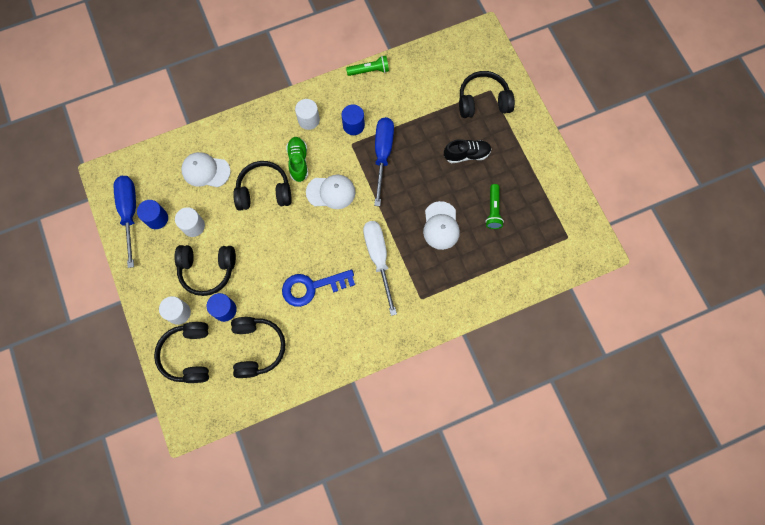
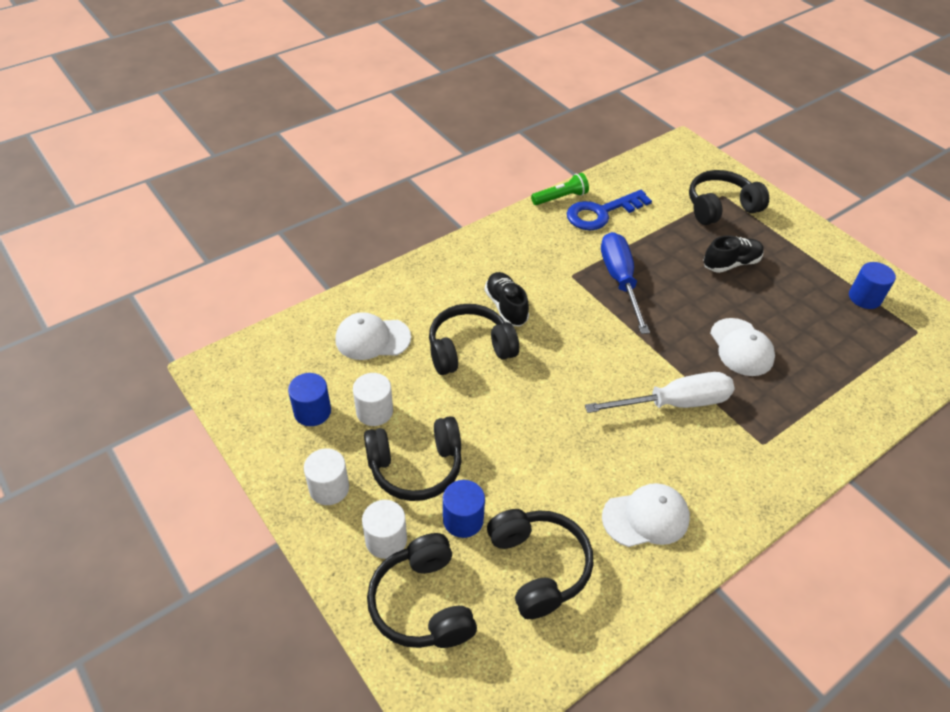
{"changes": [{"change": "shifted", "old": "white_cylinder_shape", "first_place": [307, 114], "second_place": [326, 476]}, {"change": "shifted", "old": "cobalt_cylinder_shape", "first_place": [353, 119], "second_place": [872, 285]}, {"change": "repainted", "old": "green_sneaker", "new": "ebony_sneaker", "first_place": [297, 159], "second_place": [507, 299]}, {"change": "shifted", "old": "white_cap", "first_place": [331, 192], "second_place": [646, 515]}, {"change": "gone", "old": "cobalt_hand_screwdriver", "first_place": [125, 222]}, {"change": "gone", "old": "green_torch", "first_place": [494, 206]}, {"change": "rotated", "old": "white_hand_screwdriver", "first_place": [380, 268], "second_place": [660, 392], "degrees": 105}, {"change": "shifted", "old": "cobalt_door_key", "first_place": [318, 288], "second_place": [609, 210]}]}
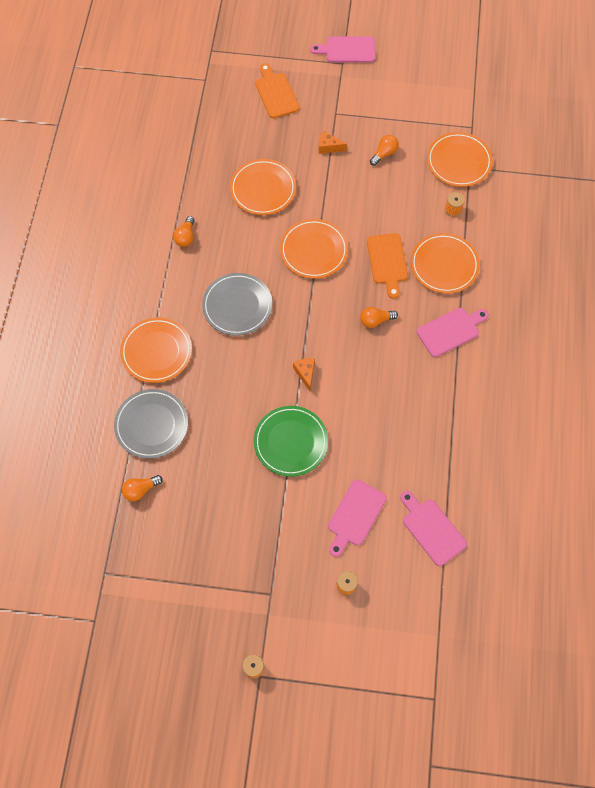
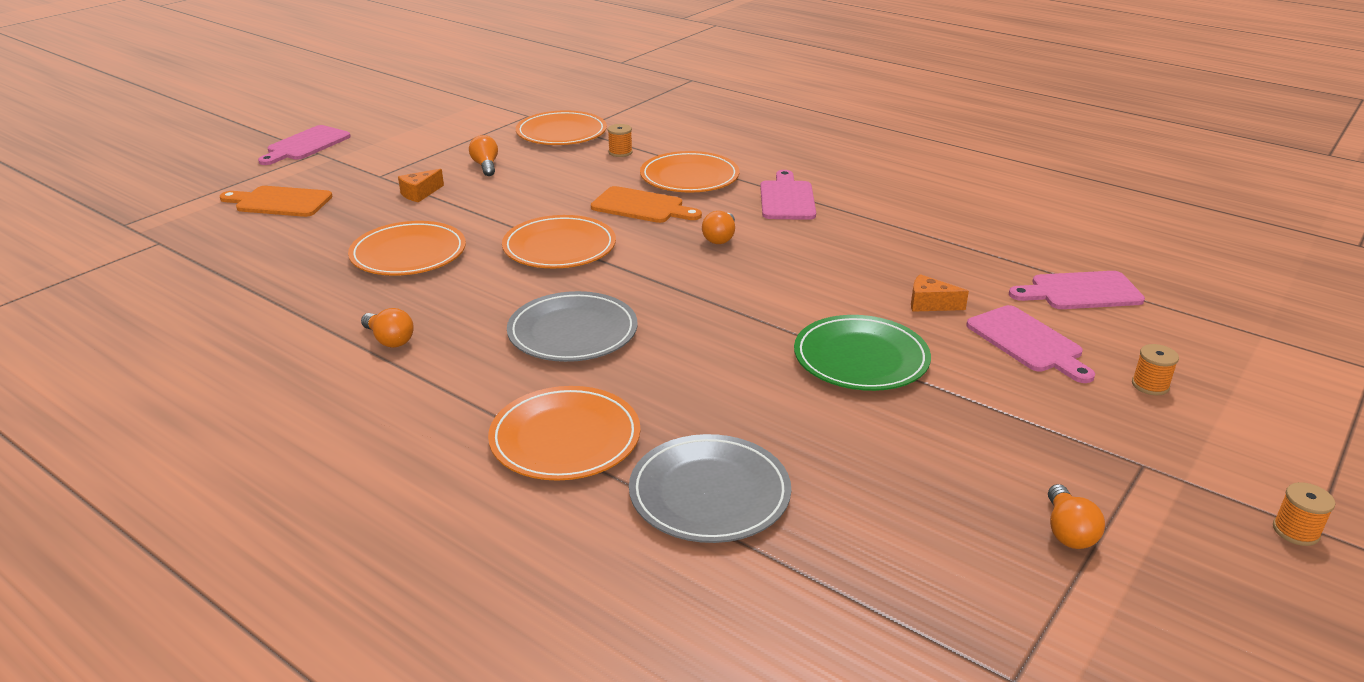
{"changes": [{"change": "shifted", "old": "bright_orange_cheese", "first_place": [304, 374], "second_place": [940, 293]}, {"change": "shifted", "old": "bright_orange_light_bulb", "first_place": [142, 488], "second_place": [1076, 516]}]}
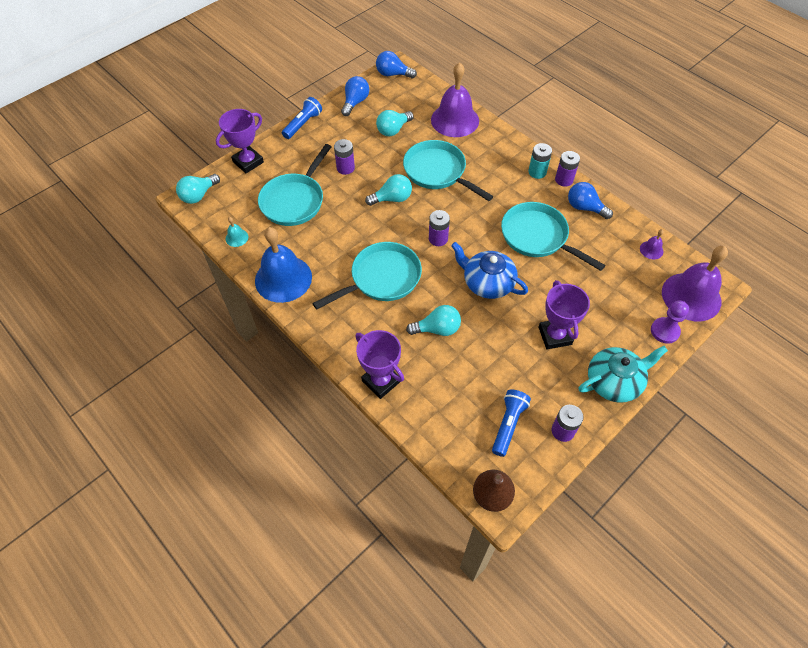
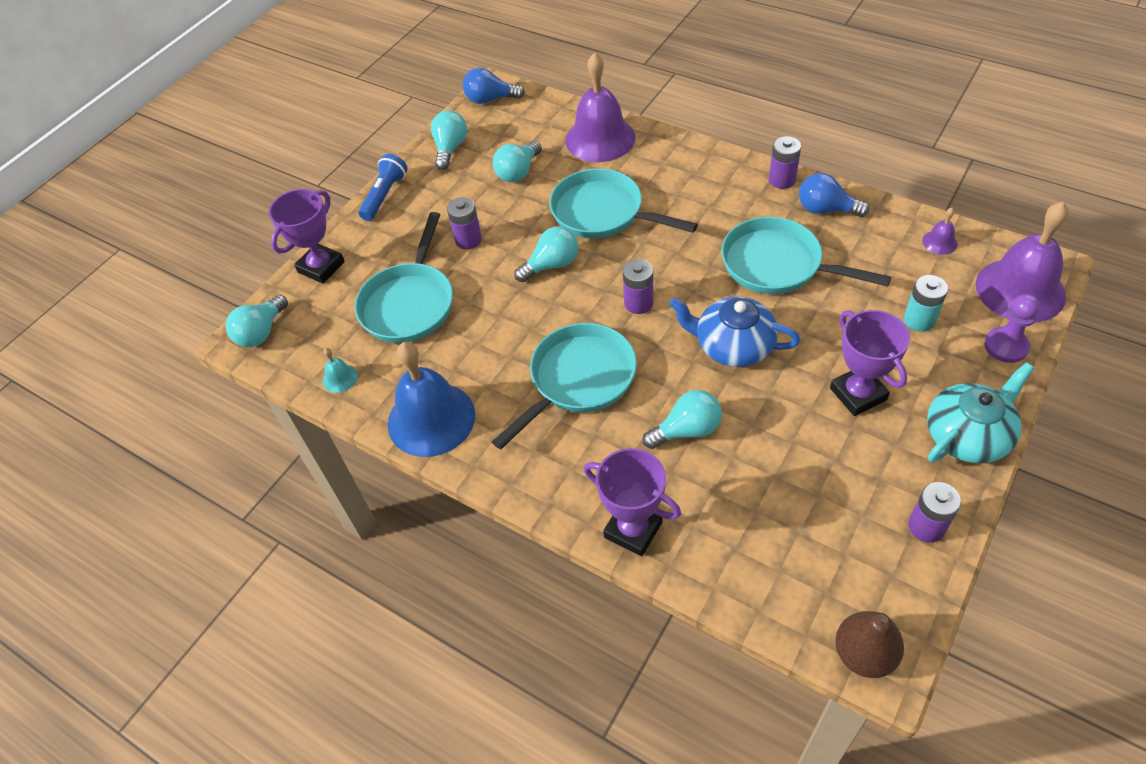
{"changes": [{"change": "repainted", "old": "cobalt_light_bulb", "new": "aqua_light_bulb", "first_place": [355, 96], "second_place": [449, 140]}, {"change": "shifted", "old": "aqua_AA_battery", "first_place": [540, 161], "second_place": [926, 303]}, {"change": "gone", "old": "cobalt_torch", "first_place": [511, 423]}]}
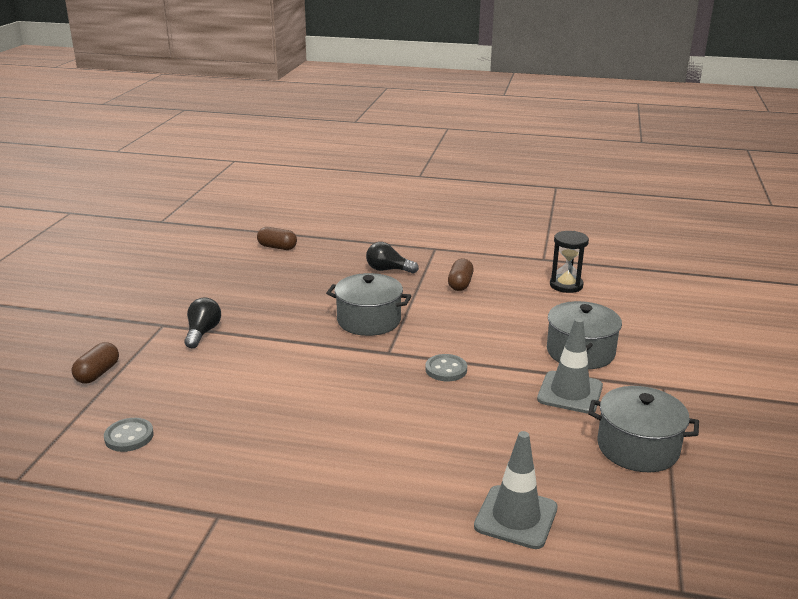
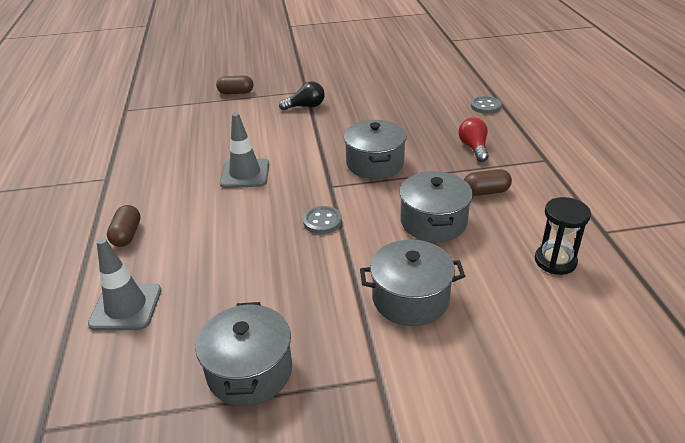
{"changes": [{"change": "shifted", "old": "brown_pill", "first_place": [277, 238], "second_place": [124, 226]}, {"change": "repainted", "old": "ebony_light_bulb", "new": "crimson_light_bulb", "first_place": [392, 258], "second_place": [473, 139]}, {"change": "shifted", "old": "gray_safety_cone", "first_place": [570, 366], "second_place": [244, 150]}, {"change": "shifted", "old": "gray_shirt_button", "first_place": [129, 435], "second_place": [486, 105]}, {"change": "new", "new": "gray_pot", "second_place": [436, 206]}]}
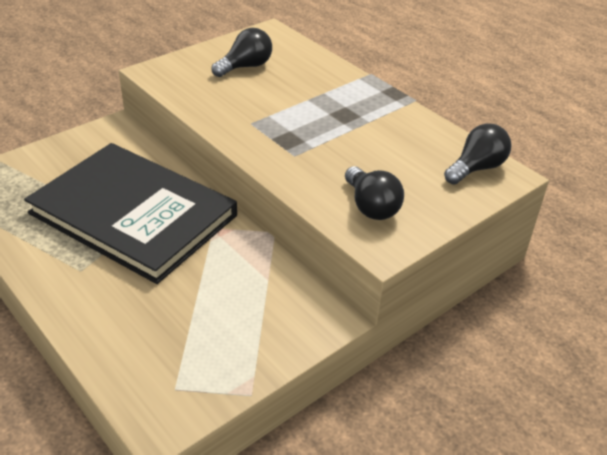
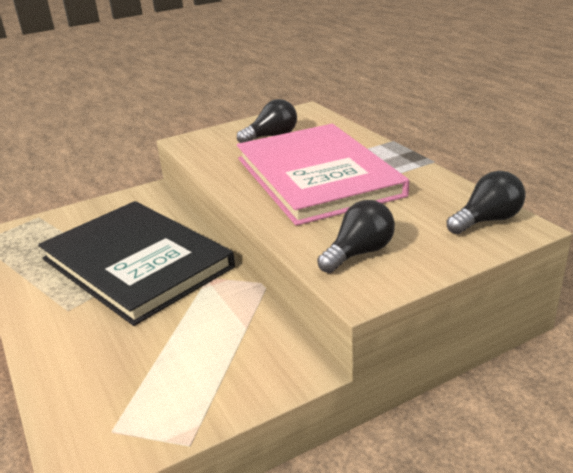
{"changes": [{"change": "rotated", "old": "ebony_light_bulb", "first_place": [374, 193], "second_place": [356, 236], "degrees": -120}, {"change": "new", "new": "pink_hardcover", "second_place": [323, 175]}]}
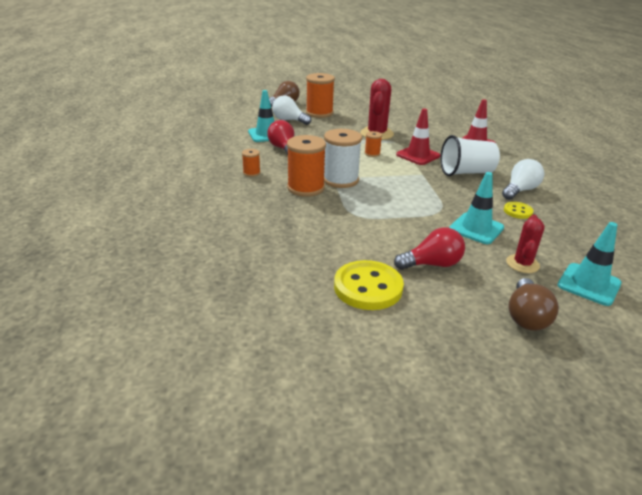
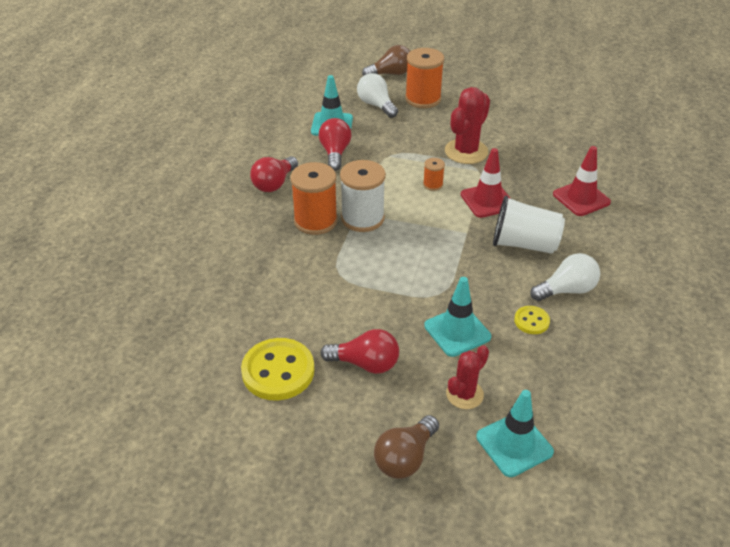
{"changes": [{"change": "swapped", "old": "bright_orange_reel_of_thread", "new": "crimson_light_bulb", "first_place": [251, 163], "second_place": [274, 174]}]}
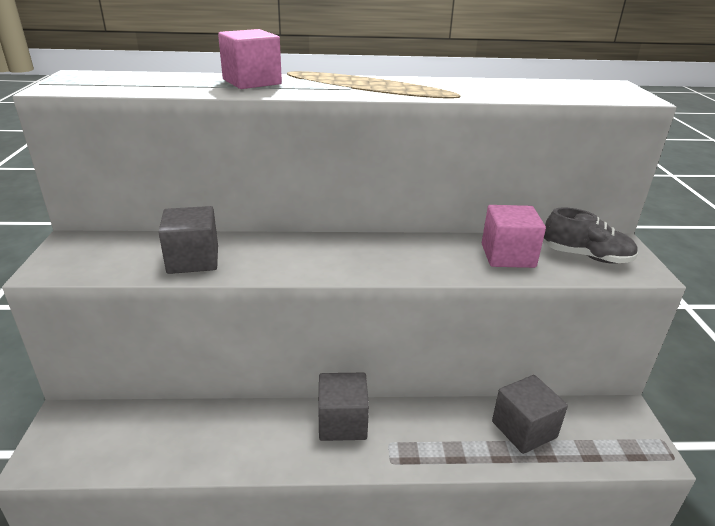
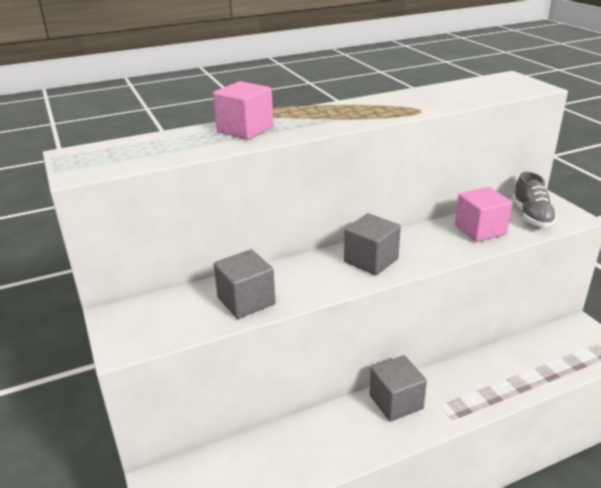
{"changes": [{"change": "rotated", "old": "gray_sneaker", "first_place": [591, 235], "second_place": [534, 199], "degrees": 90}, {"change": "shifted", "old": "gray_cube", "first_place": [530, 414], "second_place": [372, 244]}]}
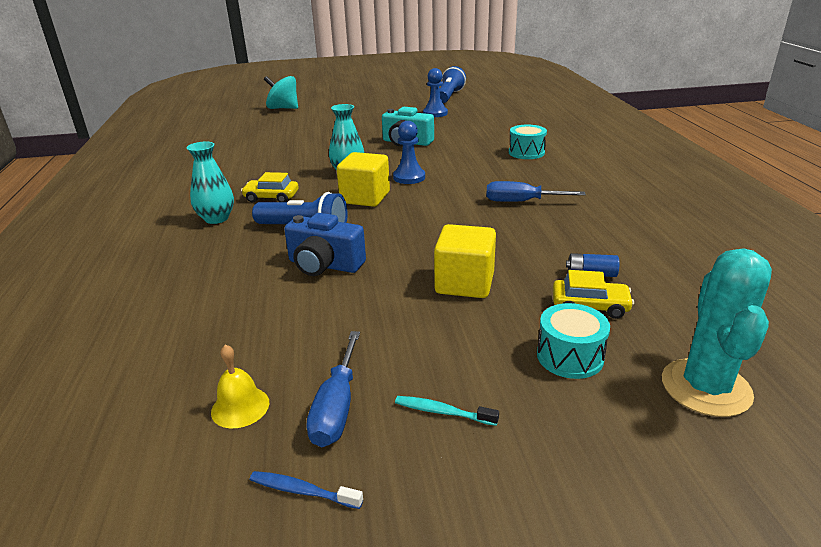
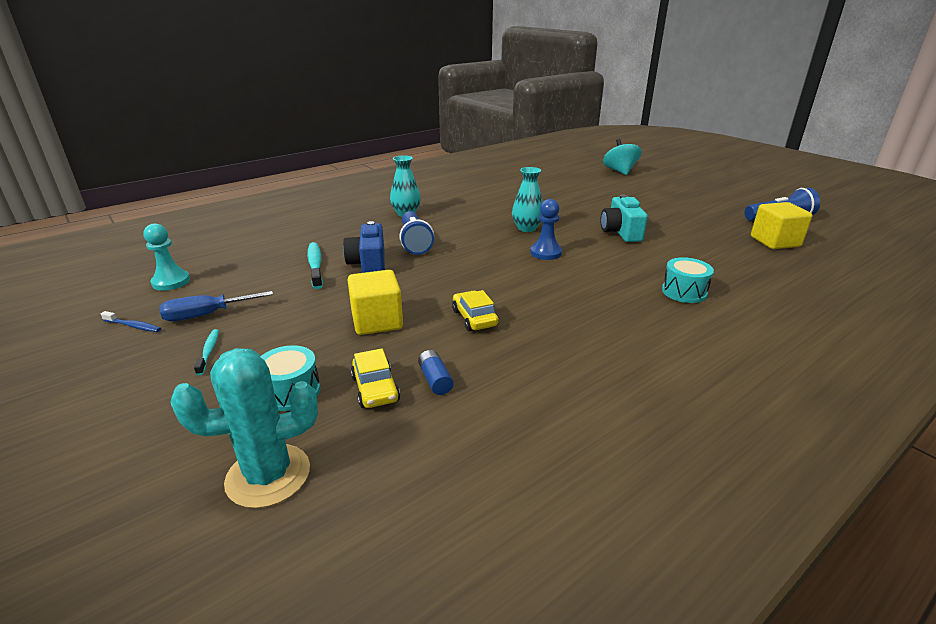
{"changes": [{"change": "gone", "old": "cobalt_chess_pawn", "first_place": [435, 92]}, {"change": "shifted", "old": "bright_yellow_cube", "first_place": [363, 179], "second_place": [781, 225]}, {"change": "shifted", "old": "bright_yellow_toy_car", "first_place": [270, 187], "second_place": [475, 310]}, {"change": "gone", "old": "cobalt_hand_screwdriver", "first_place": [536, 191]}, {"change": "gone", "old": "bright_yellow_school_bell", "first_place": [240, 386]}, {"change": "rotated", "old": "cobalt_dental_brush", "first_place": [306, 490], "second_place": [131, 321], "degrees": 120}, {"change": "new", "new": "aqua_chess_pawn", "second_place": [167, 257]}, {"change": "new", "new": "aqua_dental_brush", "second_place": [315, 265]}]}
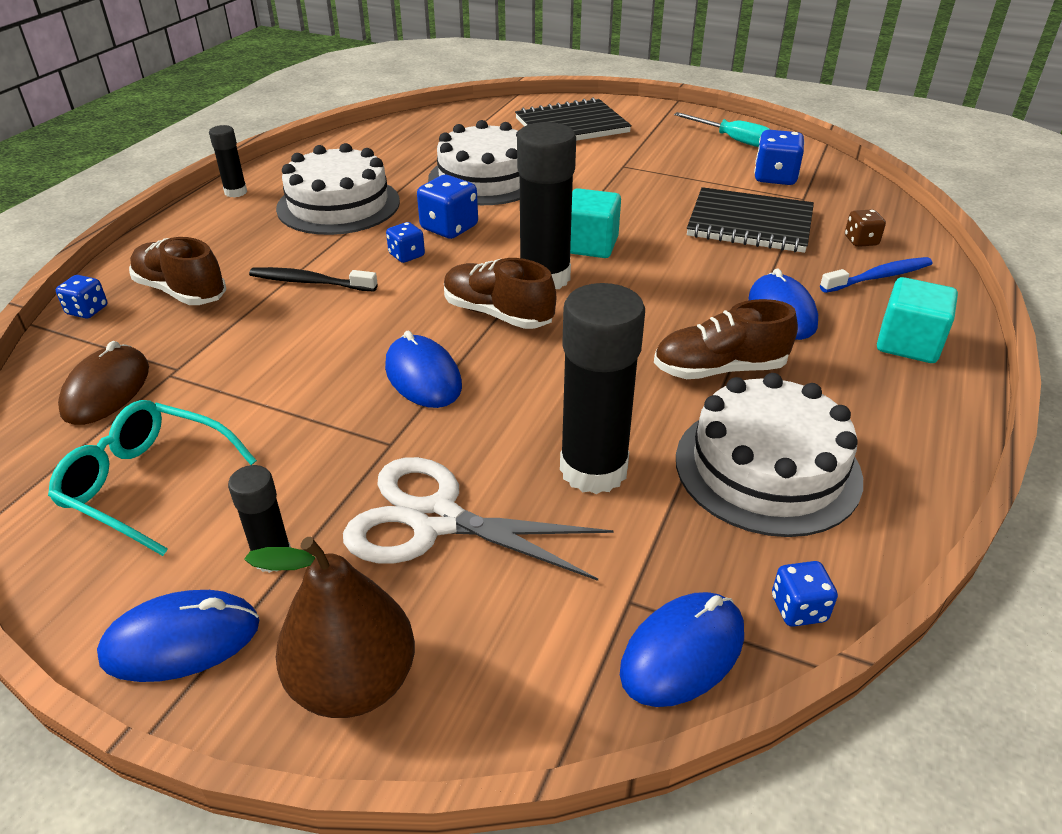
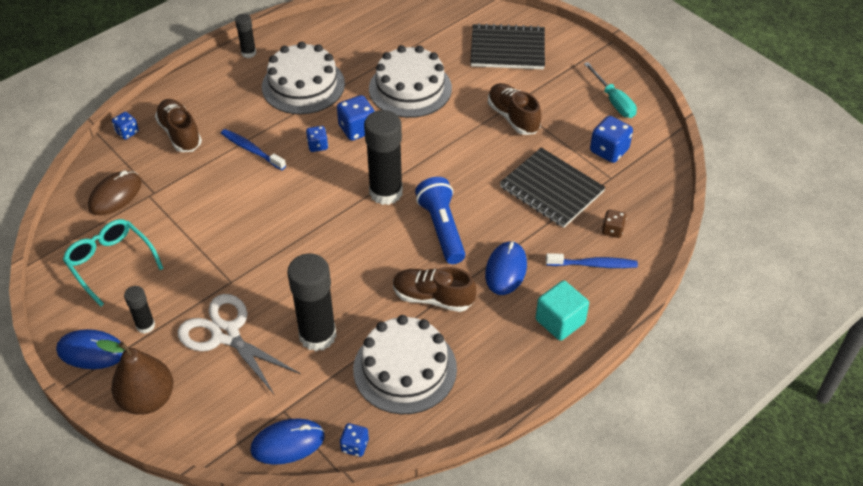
{"changes": [{"change": "gone", "old": "aqua_cube", "first_place": [595, 223]}, {"change": "shifted", "old": "brown_sneaker", "first_place": [500, 293], "second_place": [514, 109]}, {"change": "repainted", "old": "ebony_dental_brush", "new": "cobalt_dental_brush", "first_place": [313, 279], "second_place": [253, 149]}, {"change": "gone", "old": "cobalt_PC_mouse", "first_place": [423, 369]}, {"change": "new", "new": "cobalt_torch", "second_place": [440, 220]}]}
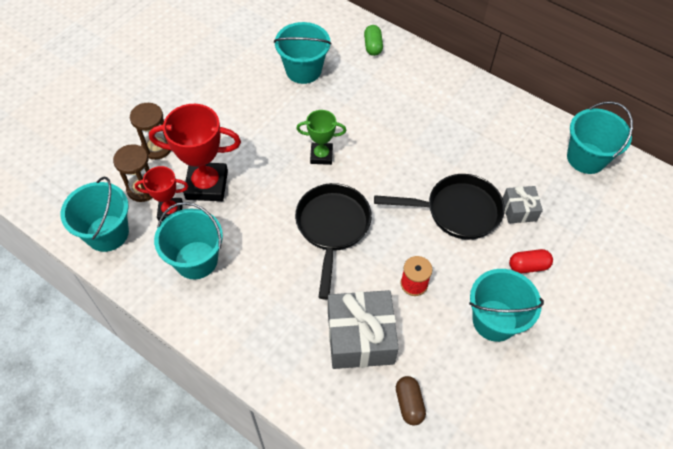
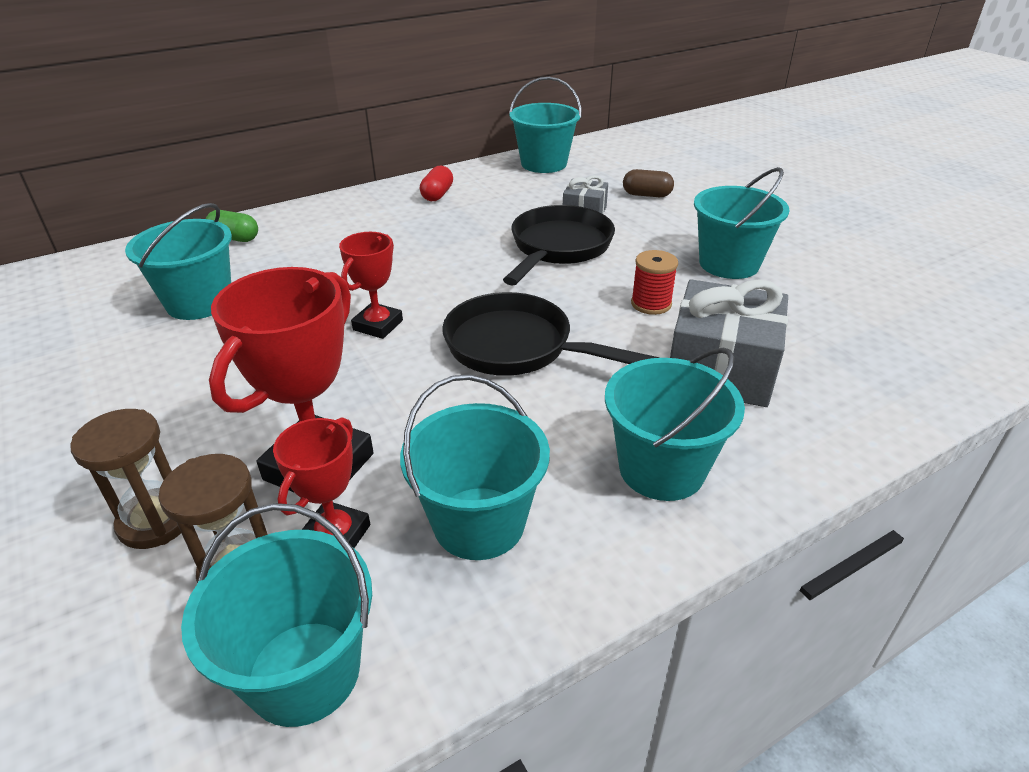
{"changes": [{"change": "repainted", "old": "green_trophy", "new": "crimson_trophy", "first_place": [321, 137], "second_place": [371, 285]}, {"change": "shifted", "old": "crimson_pill", "first_place": [531, 261], "second_place": [436, 183]}, {"change": "shifted", "old": "brown_pill", "first_place": [411, 401], "second_place": [648, 183]}, {"change": "new", "new": "aqua_bucket", "second_place": [675, 424]}]}
